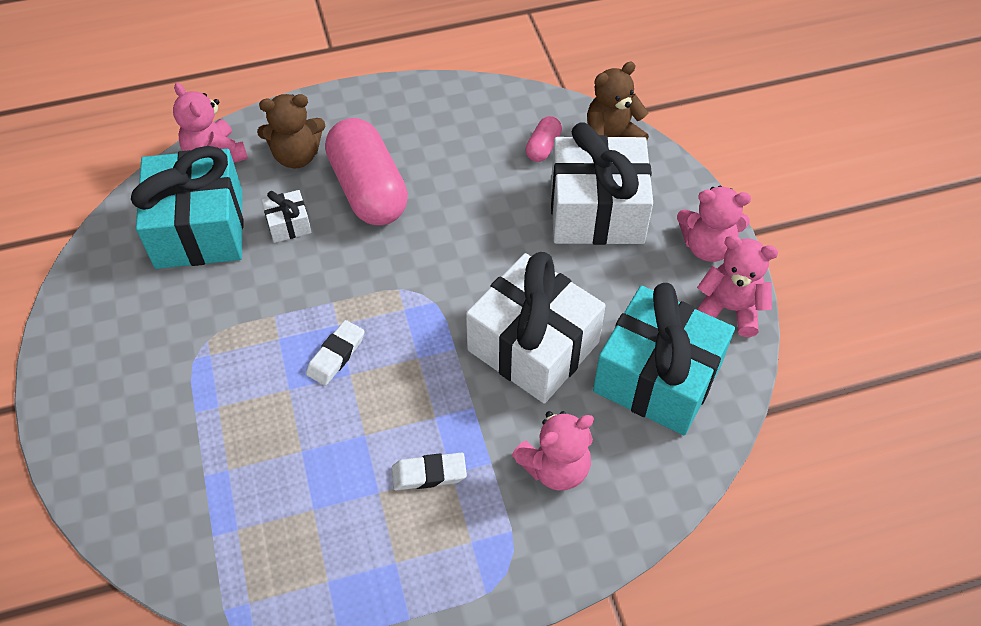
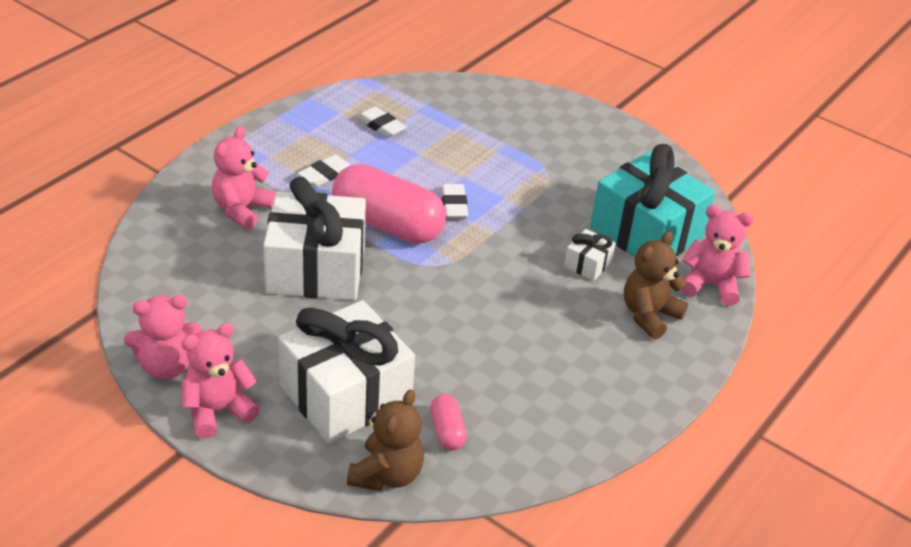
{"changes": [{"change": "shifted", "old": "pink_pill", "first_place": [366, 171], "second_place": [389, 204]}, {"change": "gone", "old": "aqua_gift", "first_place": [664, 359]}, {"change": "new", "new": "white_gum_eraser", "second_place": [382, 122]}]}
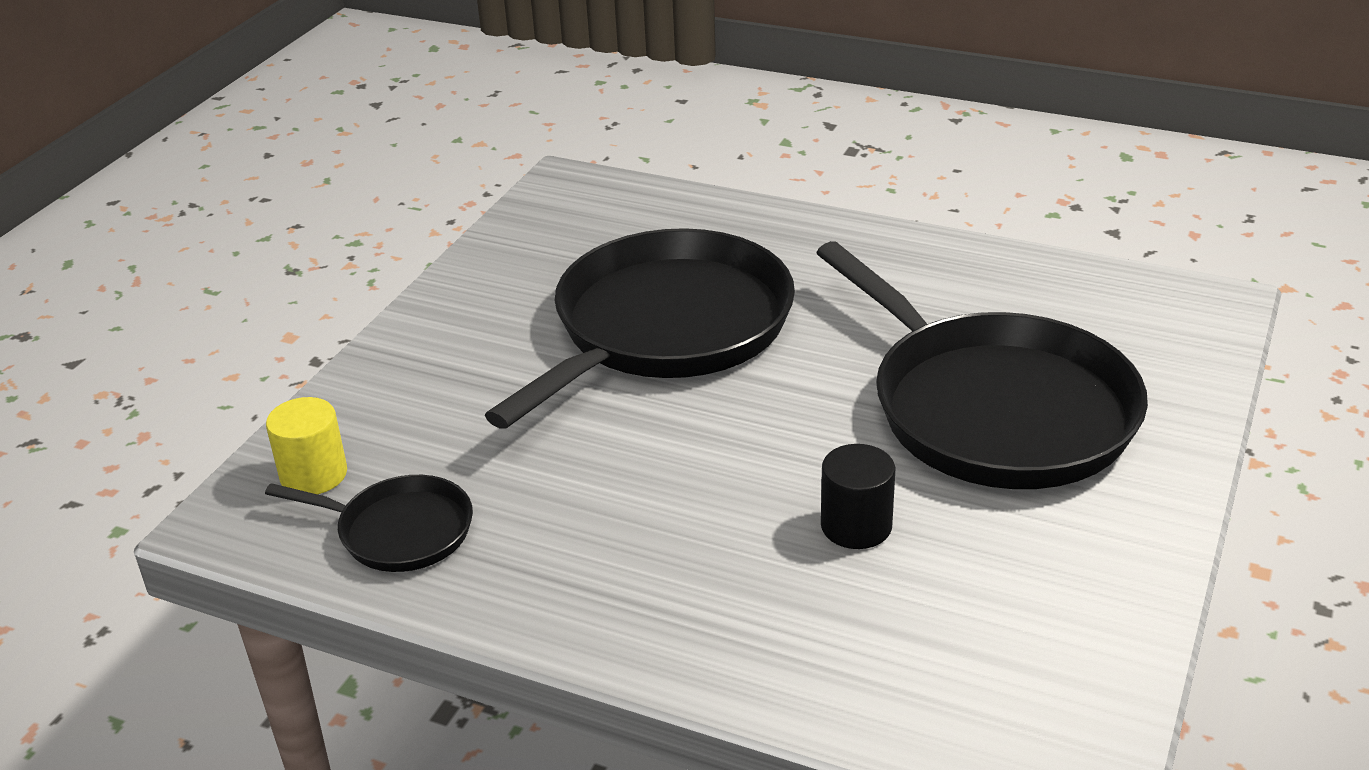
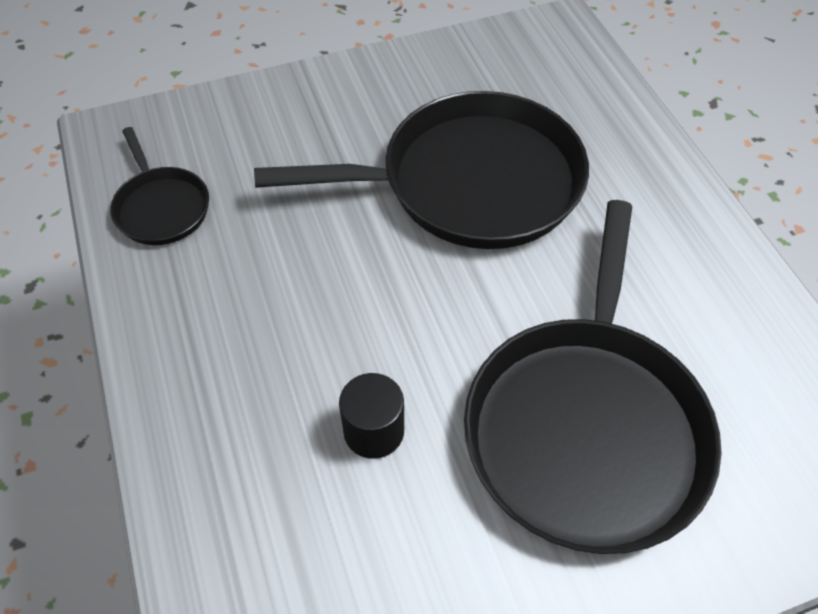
{"changes": [{"change": "gone", "old": "bright_yellow_cylinder_shape", "first_place": [306, 445]}]}
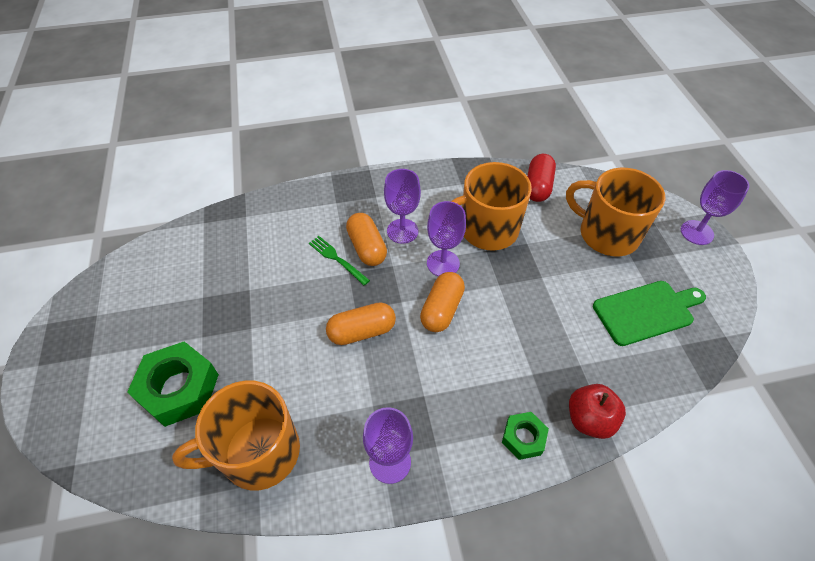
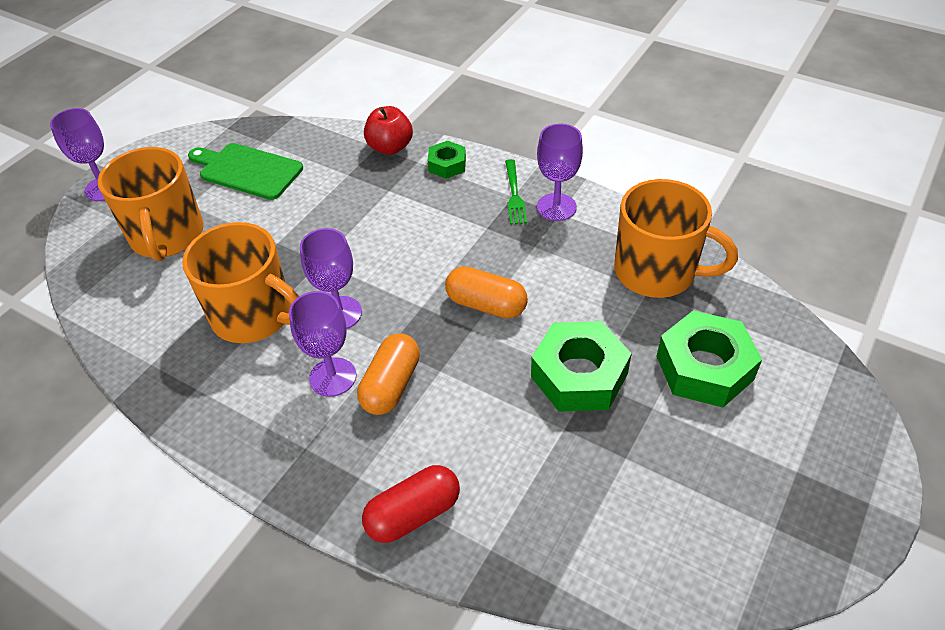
{"changes": [{"change": "shifted", "old": "crimson_pill", "first_place": [541, 178], "second_place": [411, 504]}, {"change": "shifted", "old": "green_fork", "first_place": [339, 260], "second_place": [516, 192]}, {"change": "gone", "old": "bright_orange_pill", "first_place": [442, 302]}, {"change": "new", "new": "green_hex_nut", "second_place": [581, 366]}]}
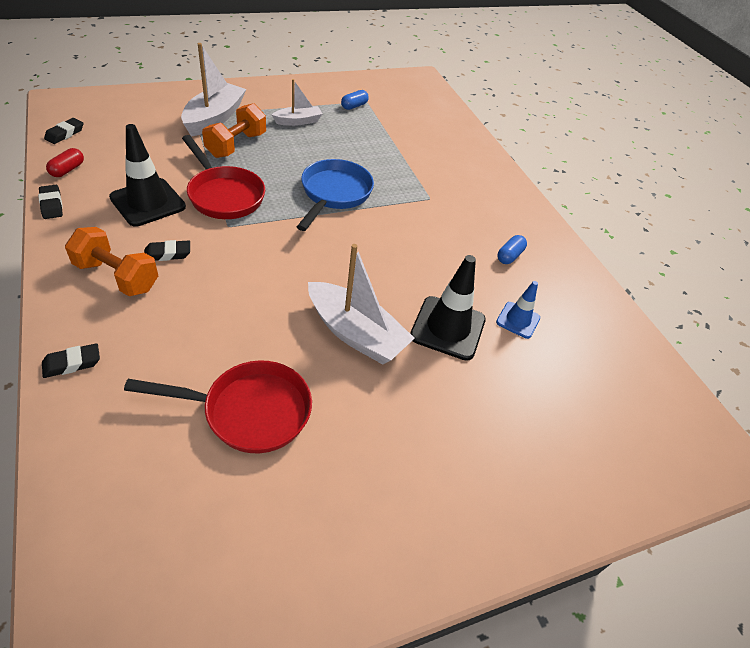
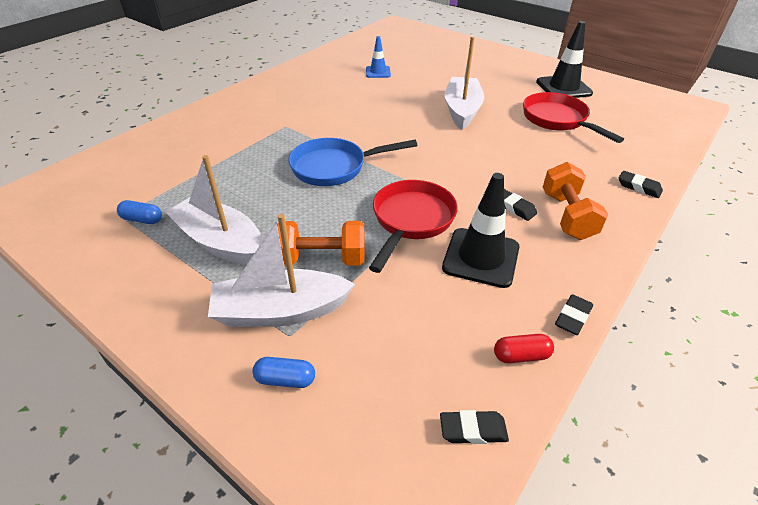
{"changes": [{"change": "scaled", "old": "white_toy_boat", "first_place": [297, 102], "second_place": [214, 210], "factor": 1.72}, {"change": "shifted", "old": "cobalt_pill", "first_place": [512, 249], "second_place": [283, 372]}, {"change": "shifted", "old": "ebony_safety_cone", "first_place": [448, 308], "second_place": [564, 59]}]}
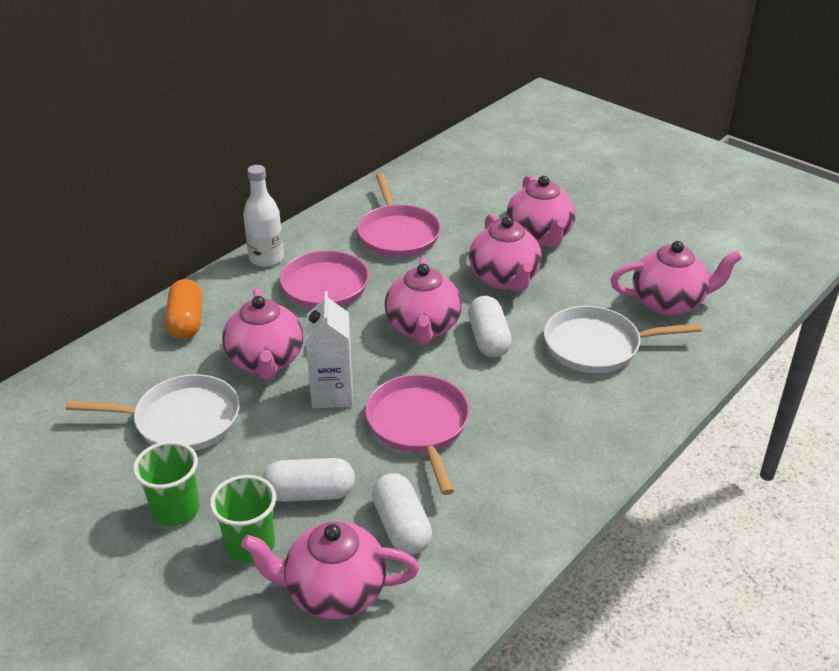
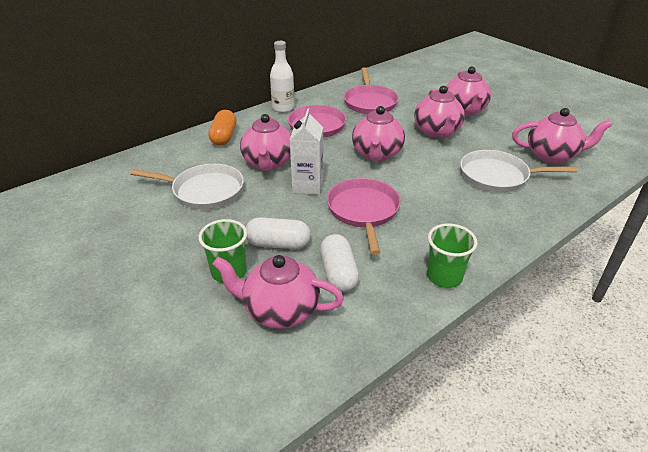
{"changes": [{"change": "gone", "old": "white_pill", "first_place": [490, 326]}, {"change": "shifted", "old": "green_tumbler", "first_place": [166, 483], "second_place": [452, 256]}]}
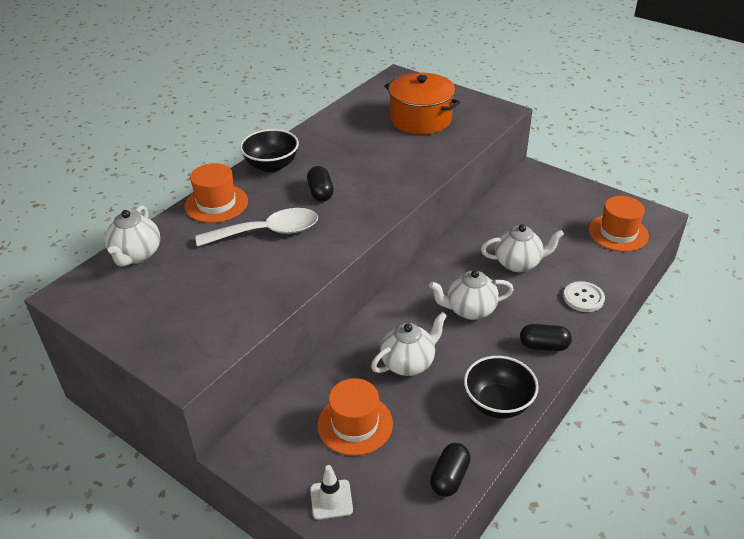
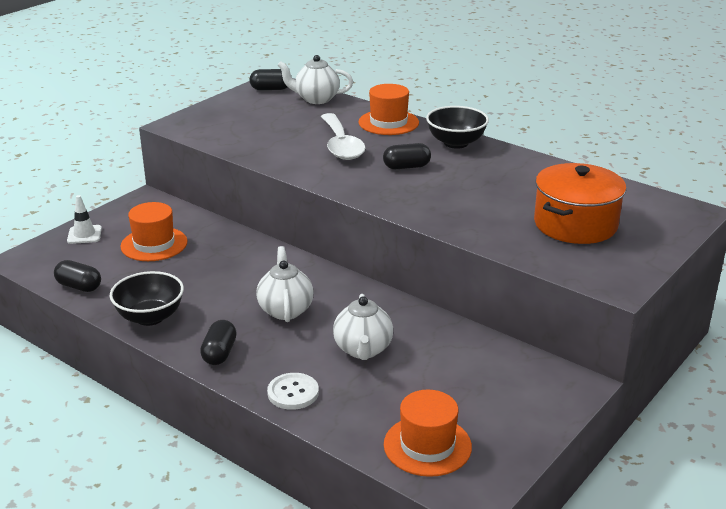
{"changes": [{"change": "gone", "old": "white_china_teapot", "first_place": [409, 344]}, {"change": "new", "new": "ebony_pill", "second_place": [268, 79]}]}
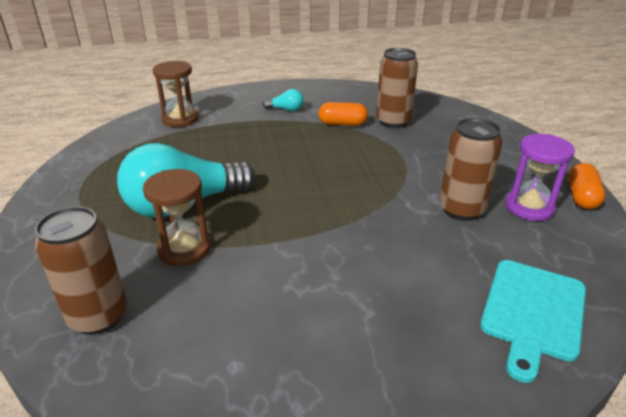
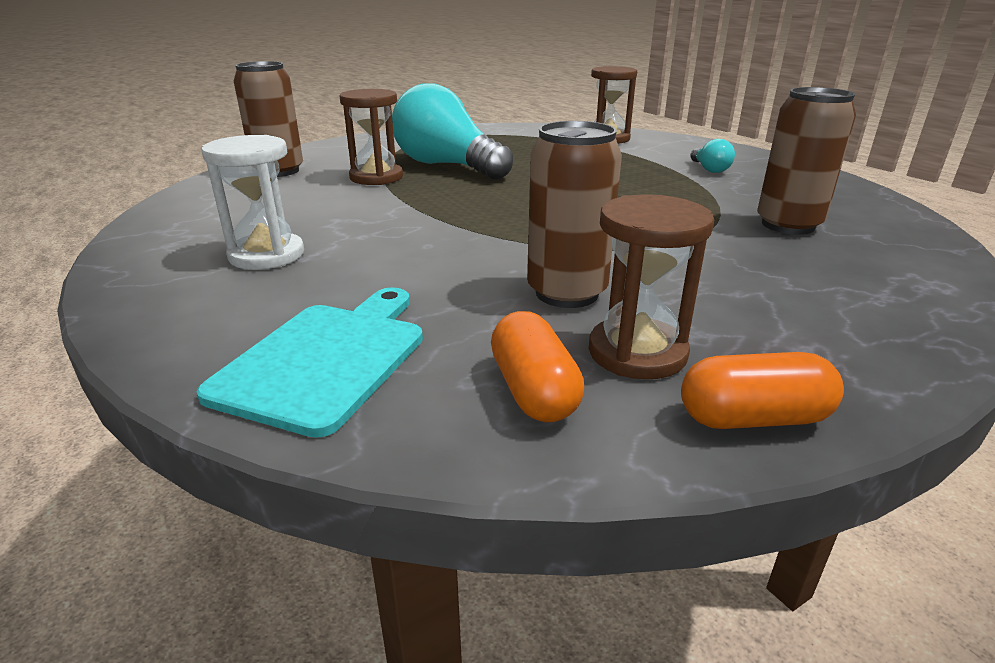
{"changes": [{"change": "shifted", "old": "bright_orange_pill", "first_place": [343, 114], "second_place": [537, 366]}, {"change": "repainted", "old": "violet_hourglass", "new": "brown_hourglass", "first_place": [540, 177], "second_place": [651, 287]}, {"change": "rotated", "old": "aqua_cutting_board", "first_place": [533, 321], "second_place": [310, 362], "degrees": 105}, {"change": "new", "new": "white_hourglass", "second_place": [252, 202]}]}
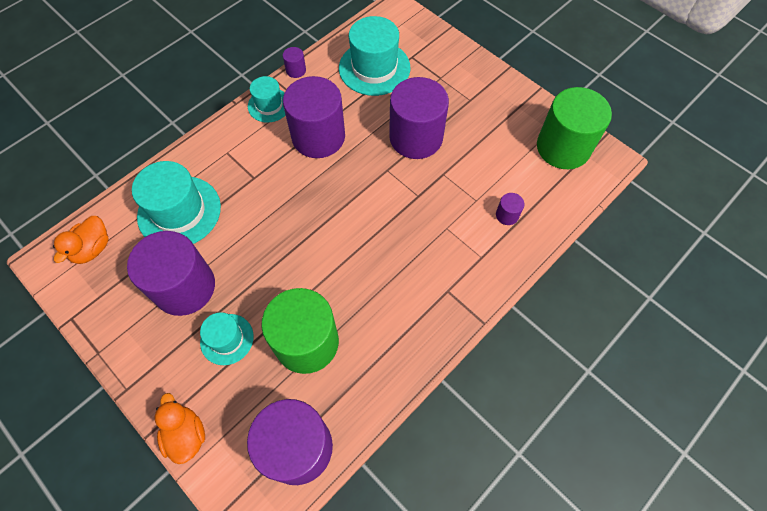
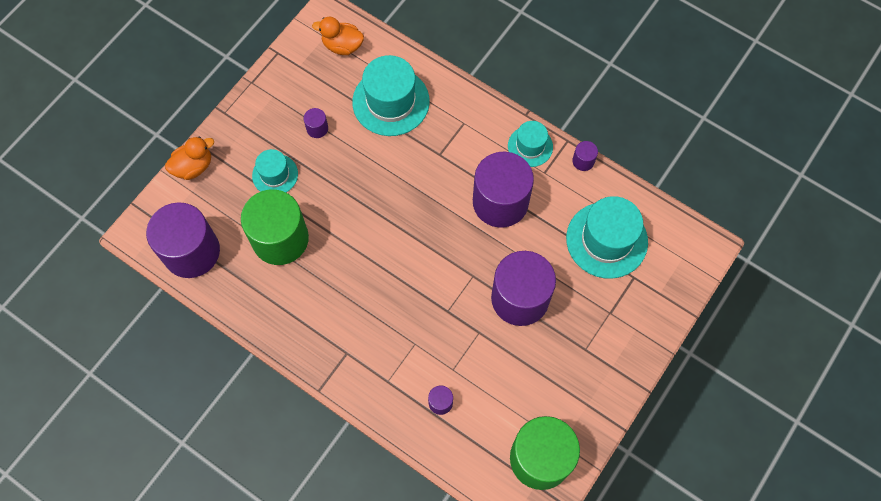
{"changes": [{"change": "scaled", "old": "violet_cylinder_shape", "first_place": [171, 273], "second_place": [316, 123], "factor": 0.4}]}
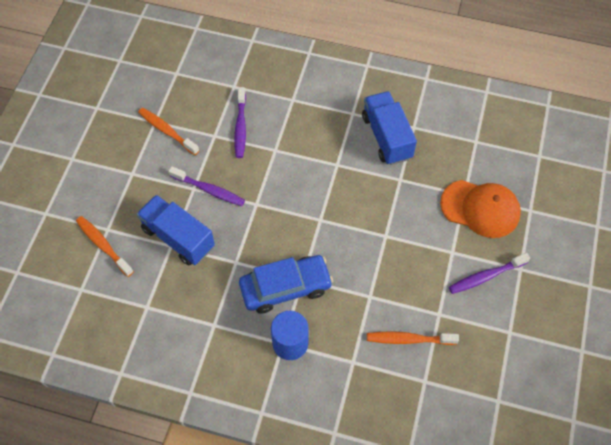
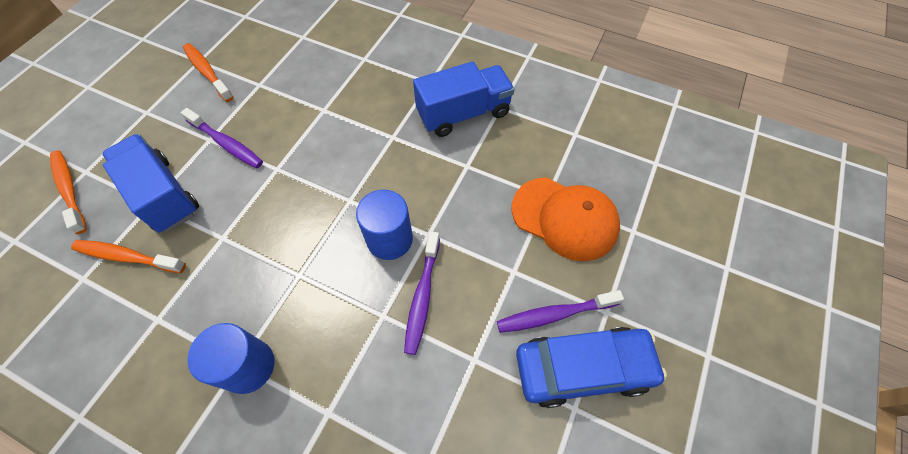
{"changes": [{"change": "shifted", "old": "violet_dental_brush", "first_place": [240, 122], "second_place": [422, 293]}, {"change": "rotated", "old": "cobalt_toy_truck", "first_place": [389, 128], "second_place": [464, 99], "degrees": 75}, {"change": "shifted", "old": "cobalt_toy_car", "first_place": [286, 284], "second_place": [591, 367]}, {"change": "shifted", "old": "bright_orange_dental_brush", "first_place": [413, 338], "second_place": [128, 256]}, {"change": "new", "new": "cobalt_cylinder_shape", "second_place": [384, 225]}]}
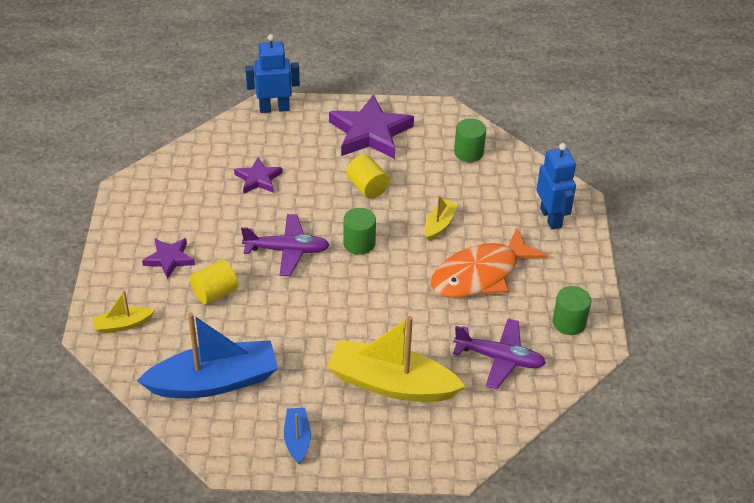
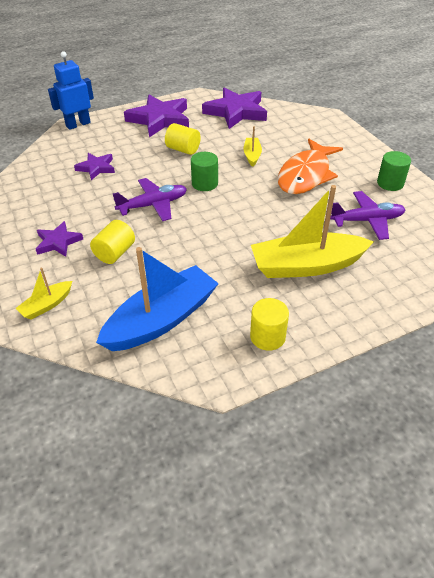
{"changes": [{"change": "swapped", "old": "green_cylinder_shape", "new": "violet_star_shape", "first_place": [470, 140], "second_place": [234, 108]}, {"change": "gone", "old": "cobalt_robot", "first_place": [556, 186]}, {"change": "swapped", "old": "cobalt_toy_boat", "new": "bright_yellow_cylinder_shape", "first_place": [297, 436], "second_place": [269, 324]}]}
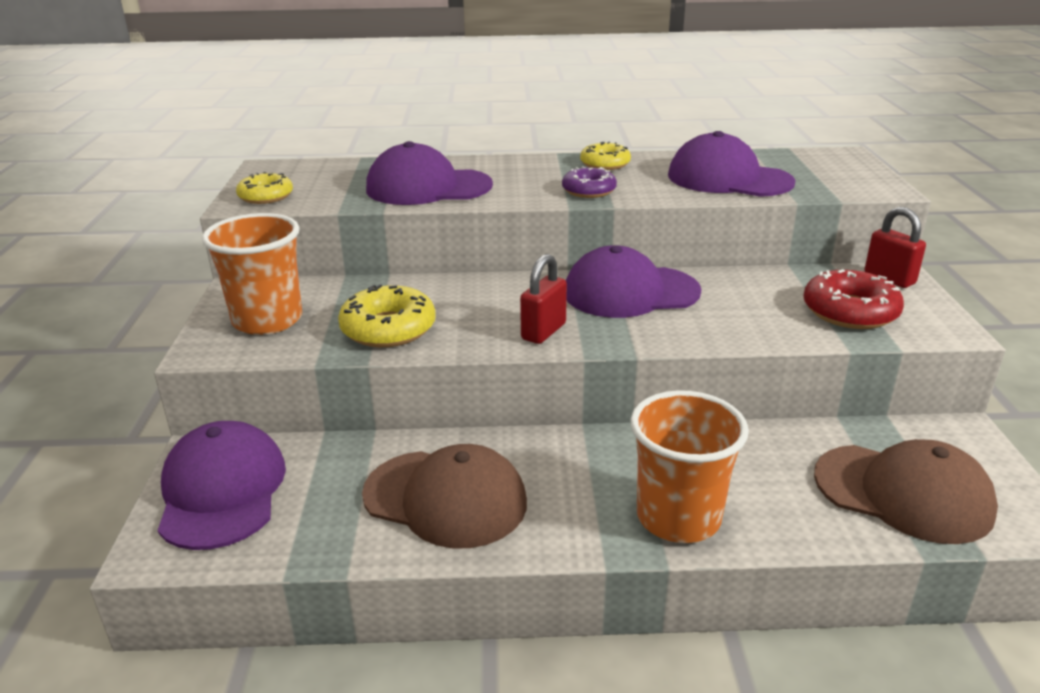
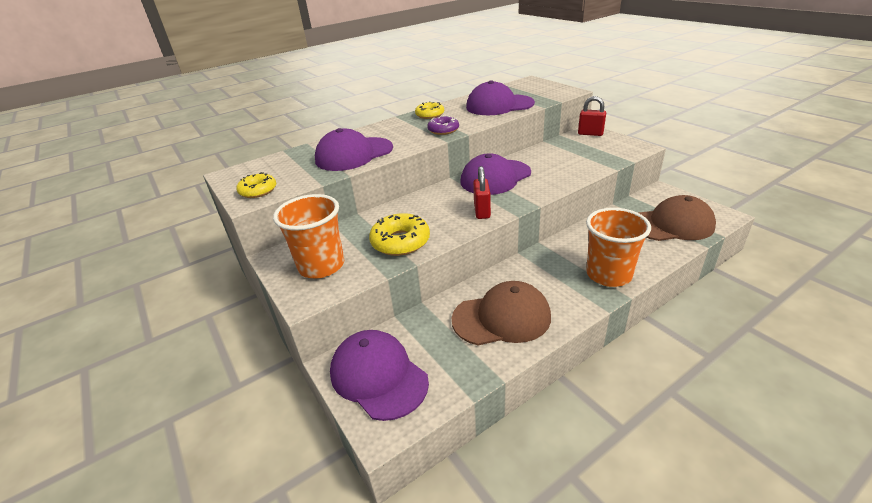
{"changes": [{"change": "gone", "old": "crimson_donut", "first_place": [853, 299]}]}
